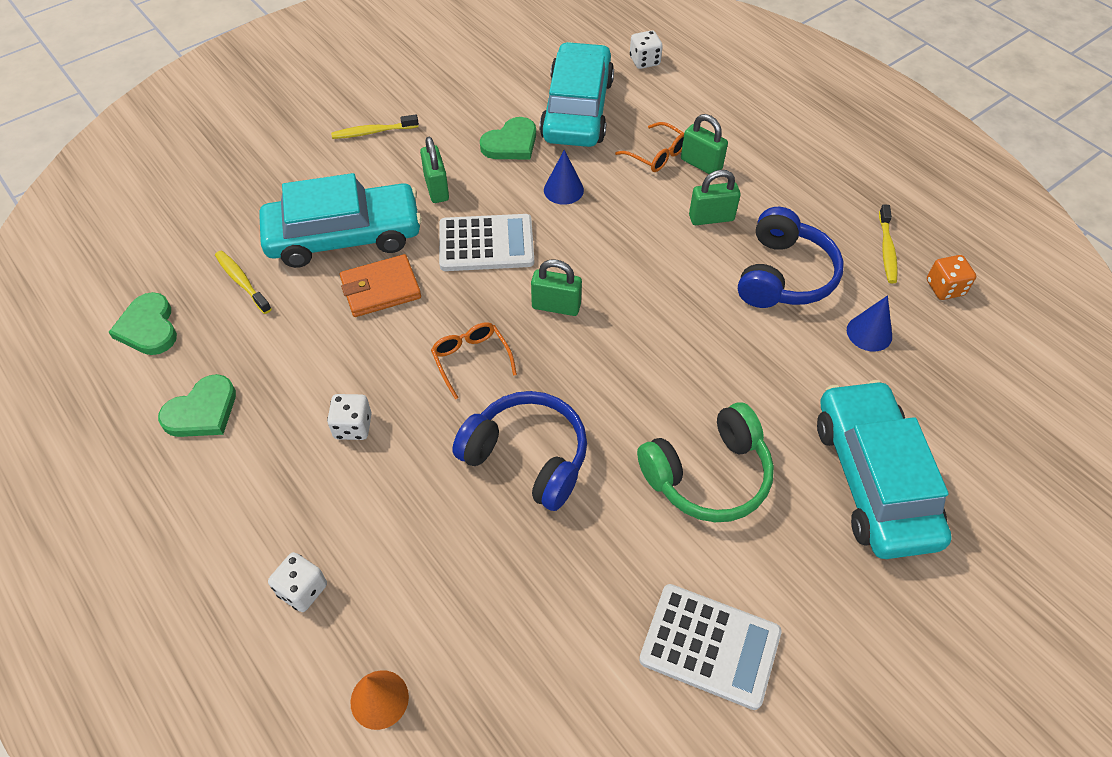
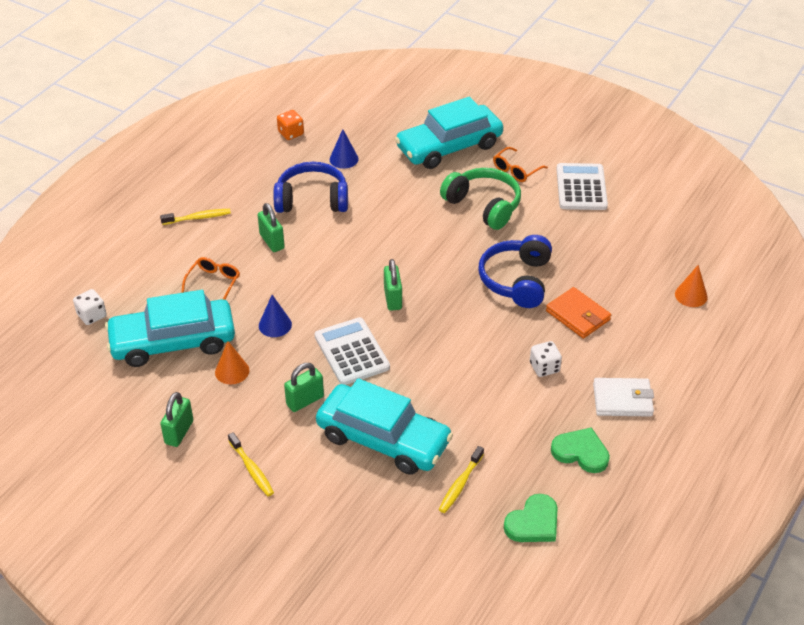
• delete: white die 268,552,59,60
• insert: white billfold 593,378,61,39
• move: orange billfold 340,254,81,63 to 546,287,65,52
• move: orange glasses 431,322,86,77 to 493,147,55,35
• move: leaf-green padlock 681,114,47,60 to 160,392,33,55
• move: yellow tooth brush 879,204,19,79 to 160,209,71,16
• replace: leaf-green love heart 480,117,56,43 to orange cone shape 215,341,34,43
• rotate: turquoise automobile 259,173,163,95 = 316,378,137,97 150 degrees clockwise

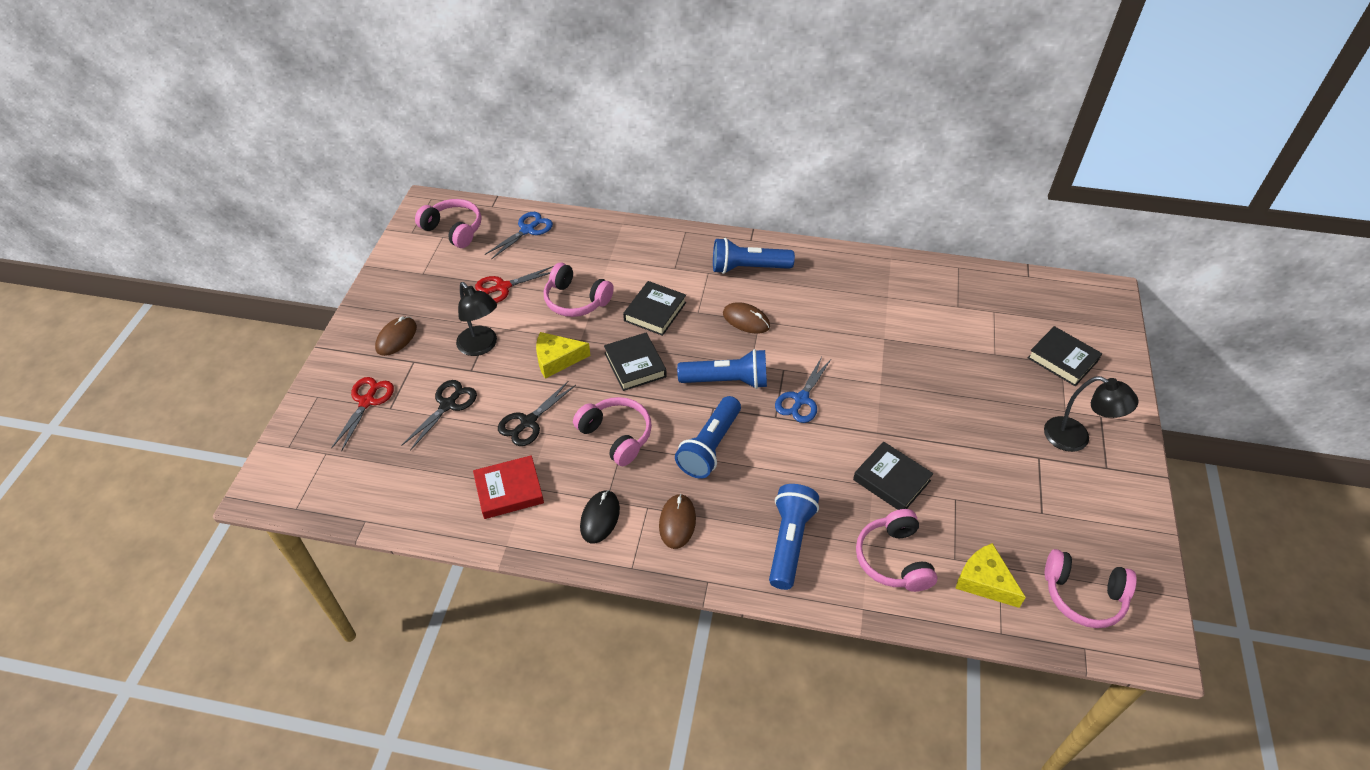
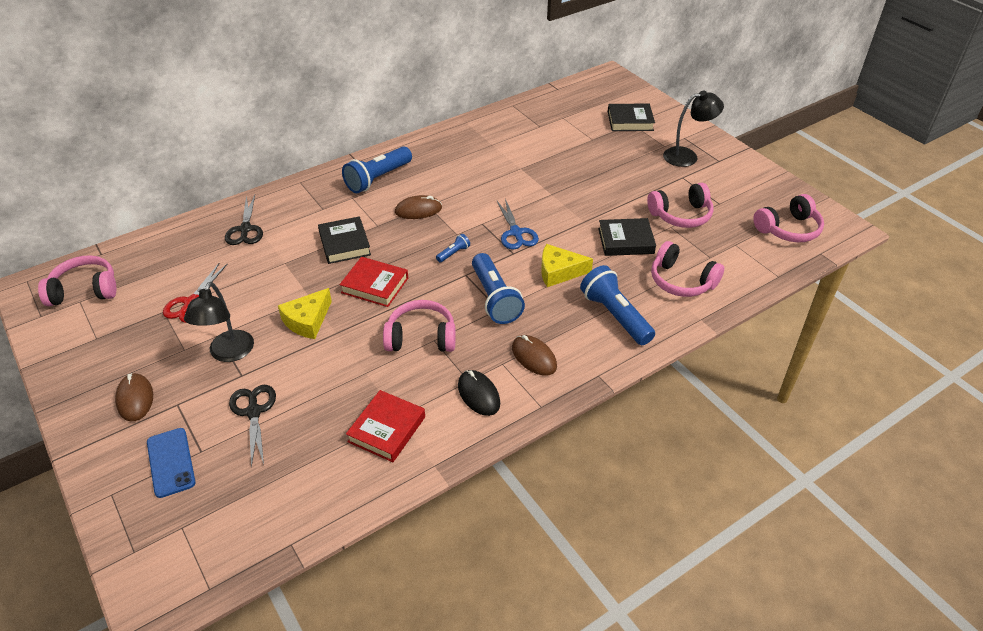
• delete: blue scissors 485,212,68,47
• move: black scissors 498,381,78,65 to 225,195,38,50
• move: rose-pink headphones 544,263,70,54 to 647,183,67,45
• move: yellow cheese 955,543,71,65 to 541,244,52,43
• replace: scarlet scissors 331,377,63,75 to blue smartphone 147,428,49,70
• recolor: black hardcover 604,333,62,58 to scarlet hardcover 339,257,69,50
• rotate: black desk lamp 456,282,41,74 = 184,282,70,80 90 degrees clockwise
• resize: blue pocket torch 677,349,90,40 = 436,234,34,28 x0.45

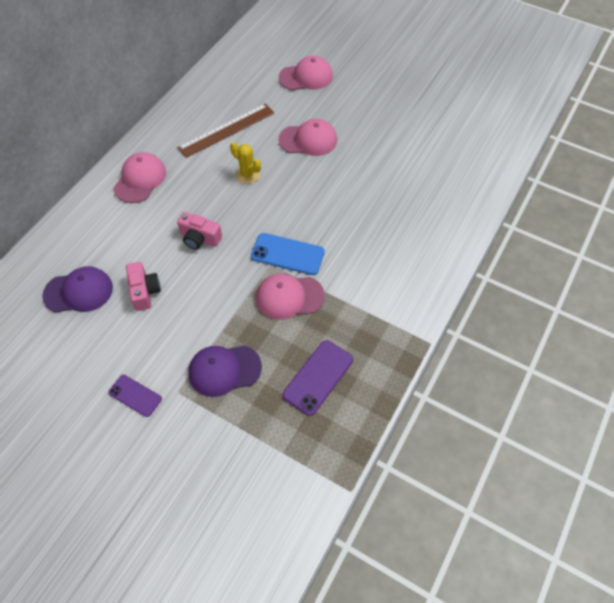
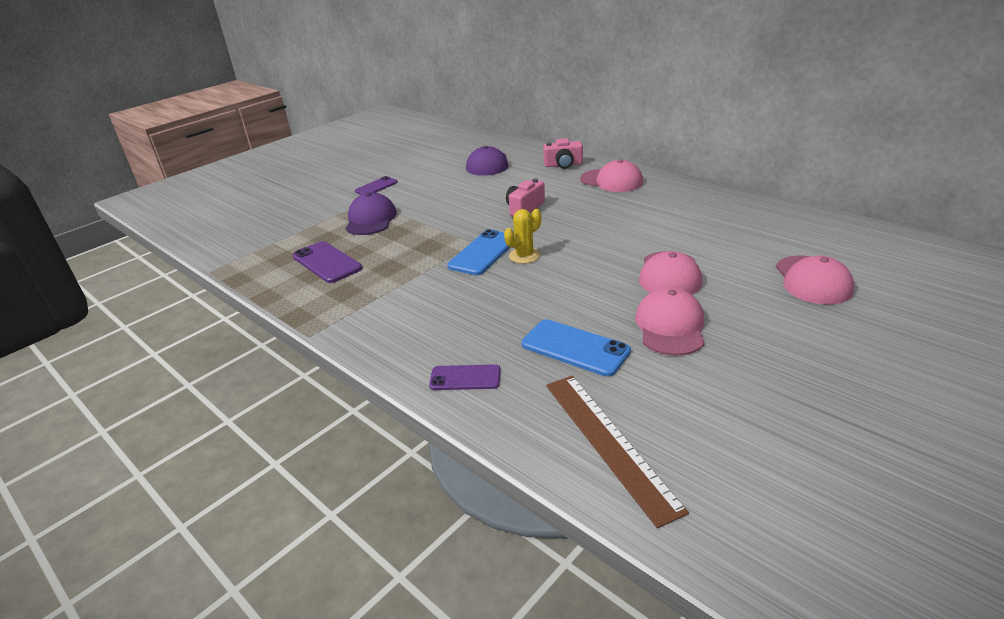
• insert: violet smartphone 429,364,72,26
• insert: blue smartphone 522,319,109,58
• move: rose-pink compact camera 126,262,35,49 to 543,138,40,31
• move: brown straightedge 177,103,97,55 to 546,376,143,152
• move: yellow saguaro cactus 230,142,31,42 to 504,209,37,55
• move: rose-pink baseball cap 256,273,69,47 to 635,287,70,69

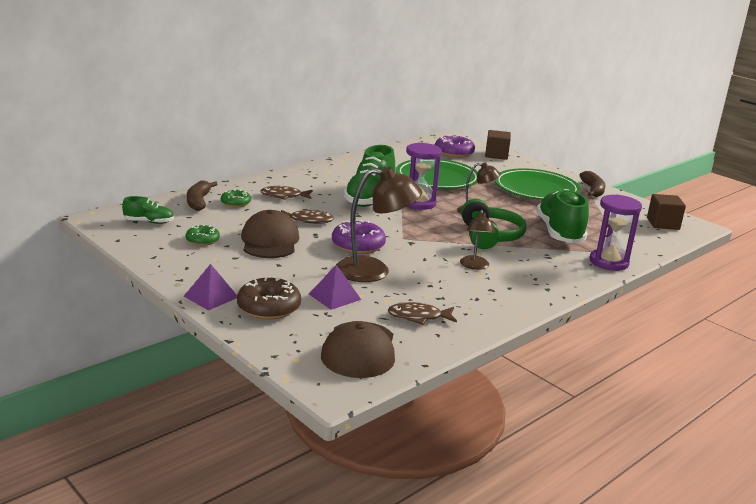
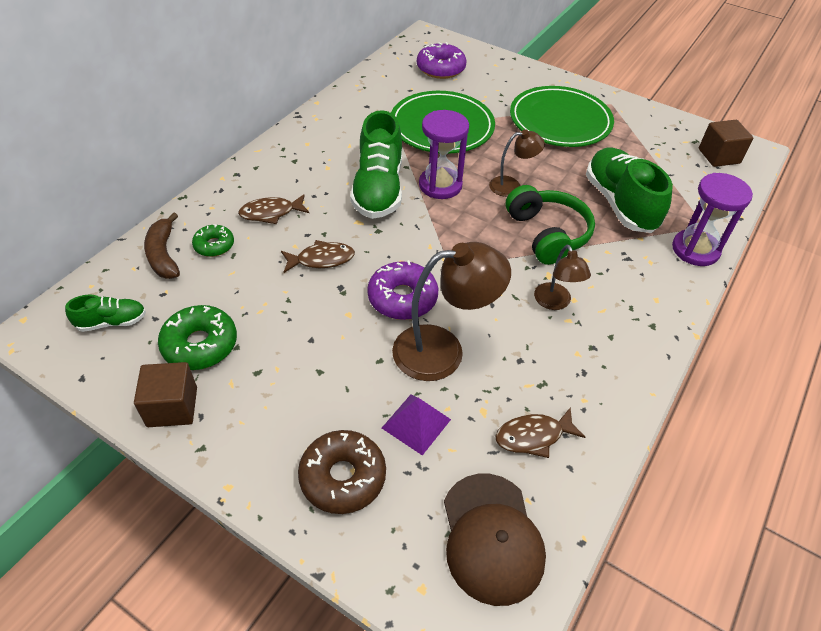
• delete: violet pyramid 184,264,53,46
• delete: brown baseball cap 241,210,58,48
• delete: brown banana fruit 579,171,27,26
• move: brown block 485,130,26,30 to 134,362,63,65
• resize: leaf-green glazed donut 186,225,34,21 = 158,305,79,65 x1.64

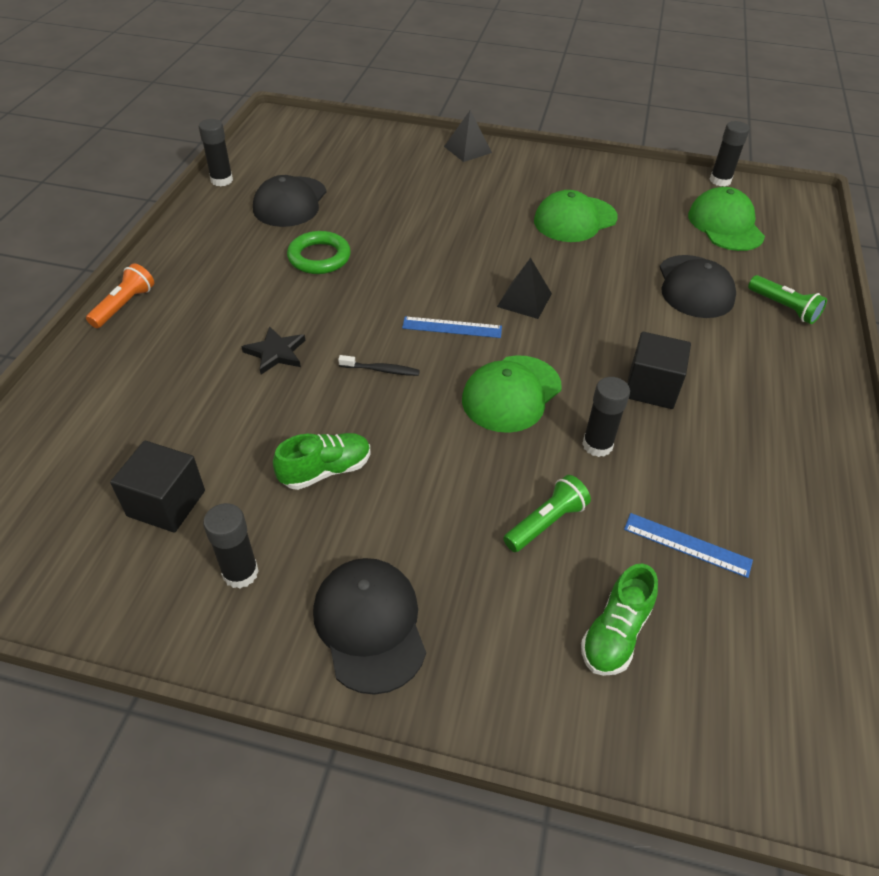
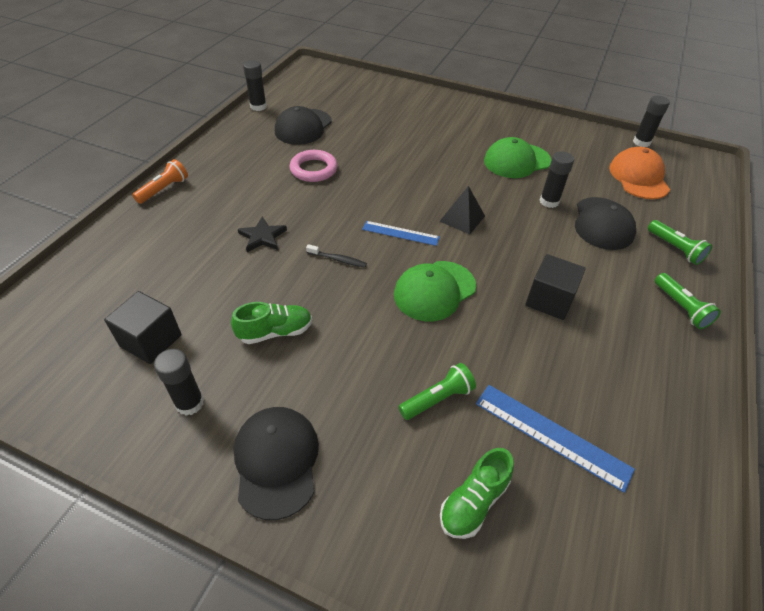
• delete: black pyramid 444,110,48,52
• insert: leaf-green pocket torch 655,273,66,56
• move: black glue 582,377,48,80 to 540,151,34,57
• recolor: leaf-green ring 287,231,64,43 to rose-pink ring 289,150,49,32
• recolor: leaf-green baseball cap 688,187,77,64 to orange baseball cap 609,147,61,52
• resize: blue straightedge 624,513,129,65 = 476,385,159,108 x1.51

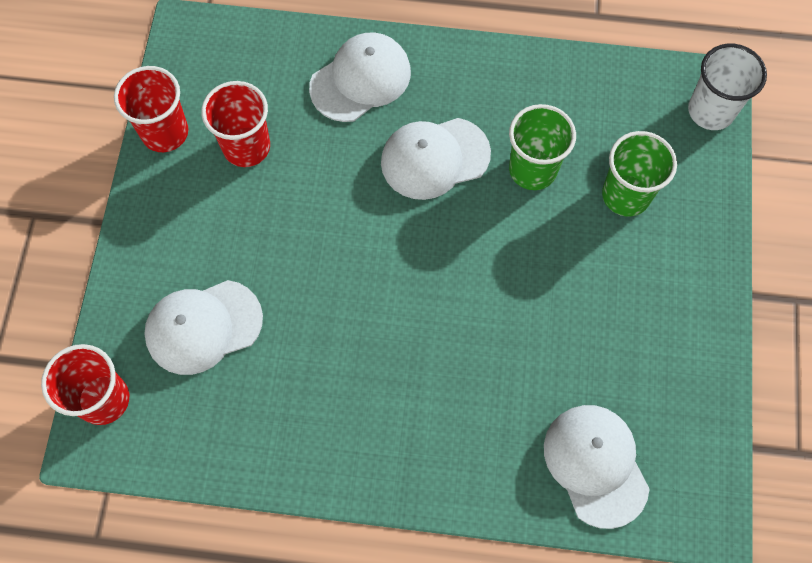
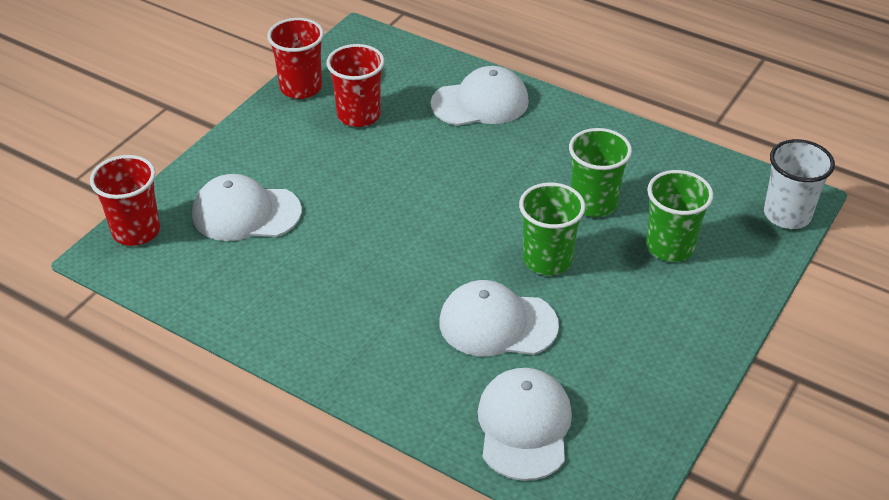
• insert: leaf-green beaker 519,182,67,93
• move: white baseball cap 381,118,110,82 to 439,280,120,76

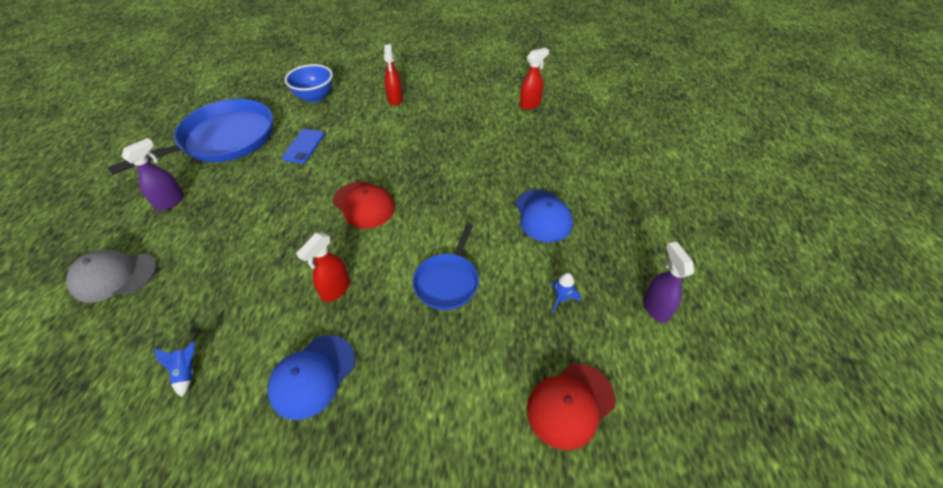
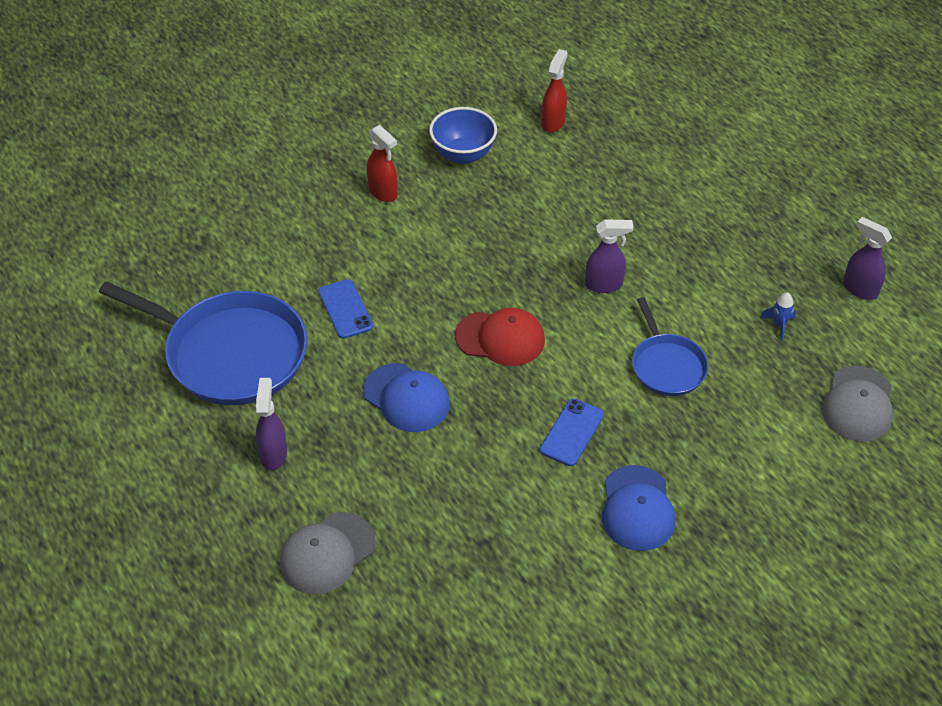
• delete: blue spaceship 155,341,40,56
• insert: violet spray bottle 585,219,49,74
• move: blue bowl 285,64,48,39 to 429,107,68,57
• move: blue baseball cap 515,190,58,52 to 363,363,87,69
• replace: scarlet spray bottle 296,233,54,69 to blue smartphone 540,399,64,67
• recolor: scarlet baseball cap 527,363,89,87 to ash-grey baseball cap 822,366,71,76
• rotate: blue pan 107,99,166,76 = 99,281,209,124 105 degrees clockwise

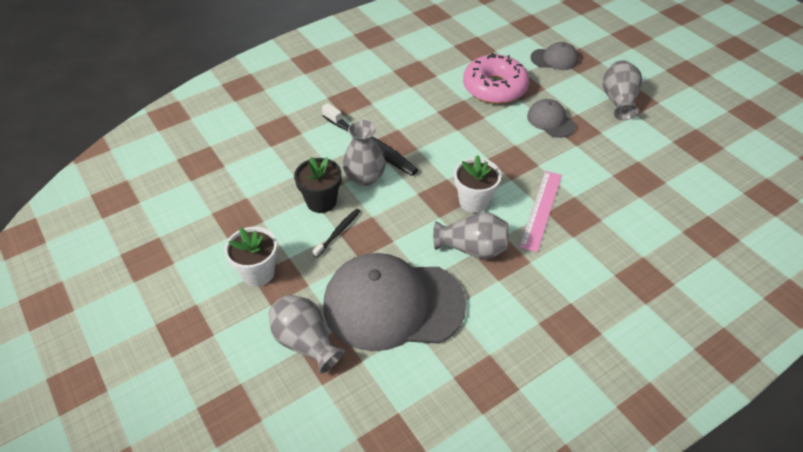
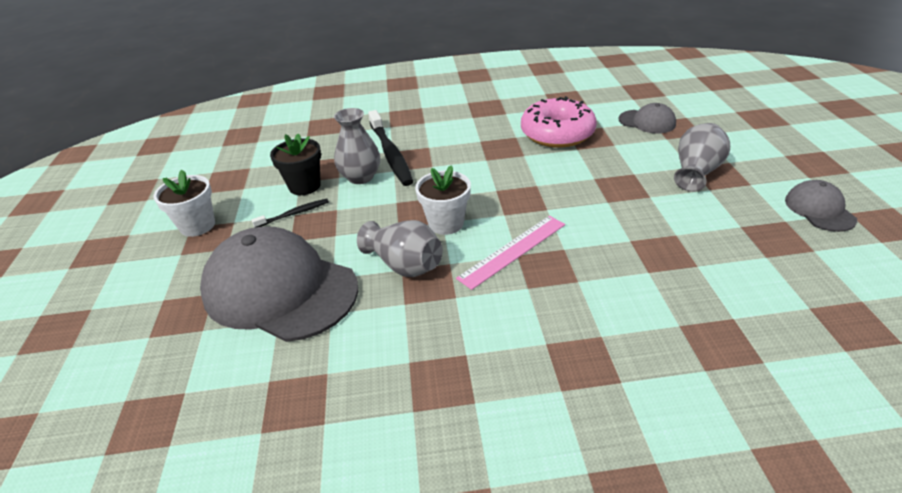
• delete: ash-grey tall vase 269,294,76,80
• move: ash-grey baseball cap 527,99,49,39 to 785,180,72,52

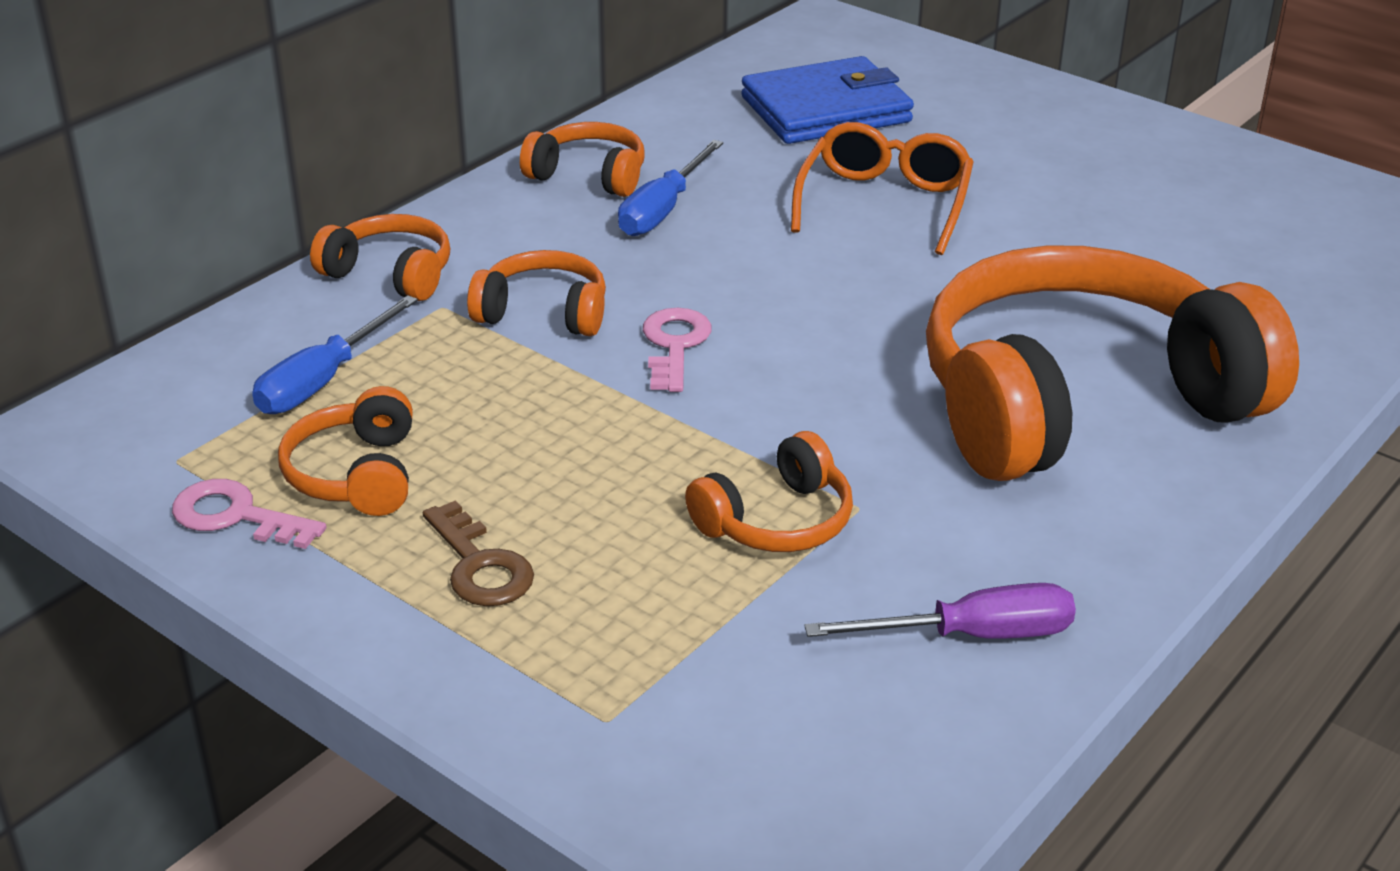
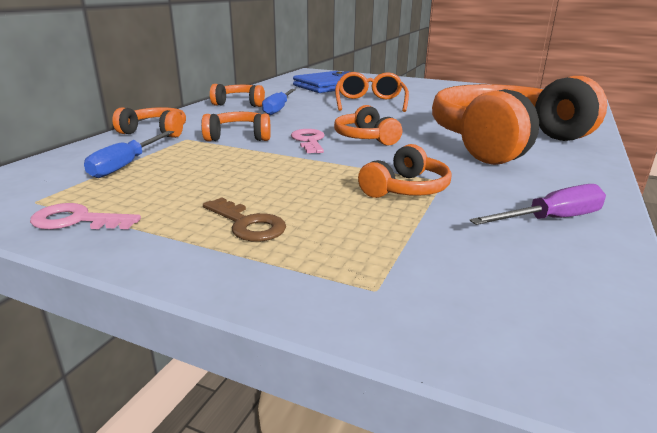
• move: orange headphones 278,386,135,130 to 334,105,68,40

